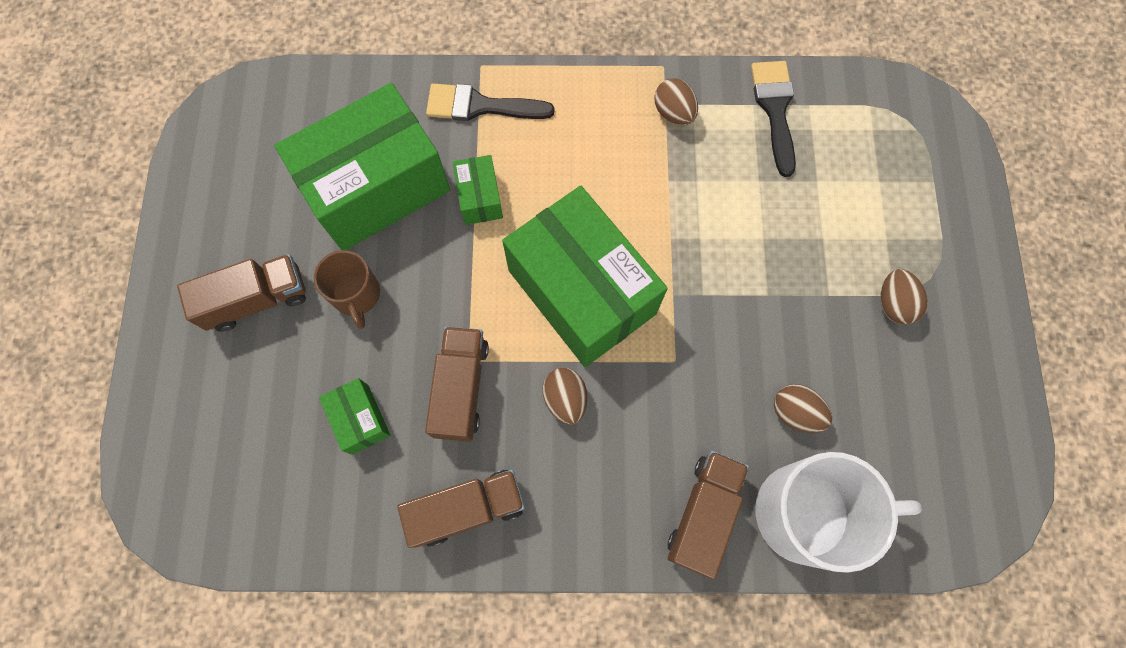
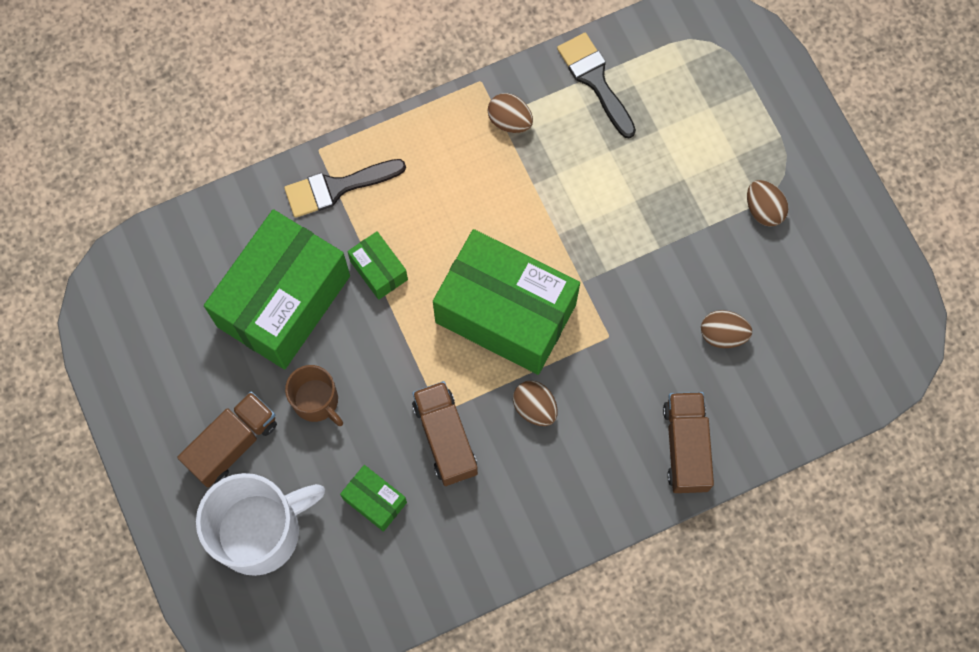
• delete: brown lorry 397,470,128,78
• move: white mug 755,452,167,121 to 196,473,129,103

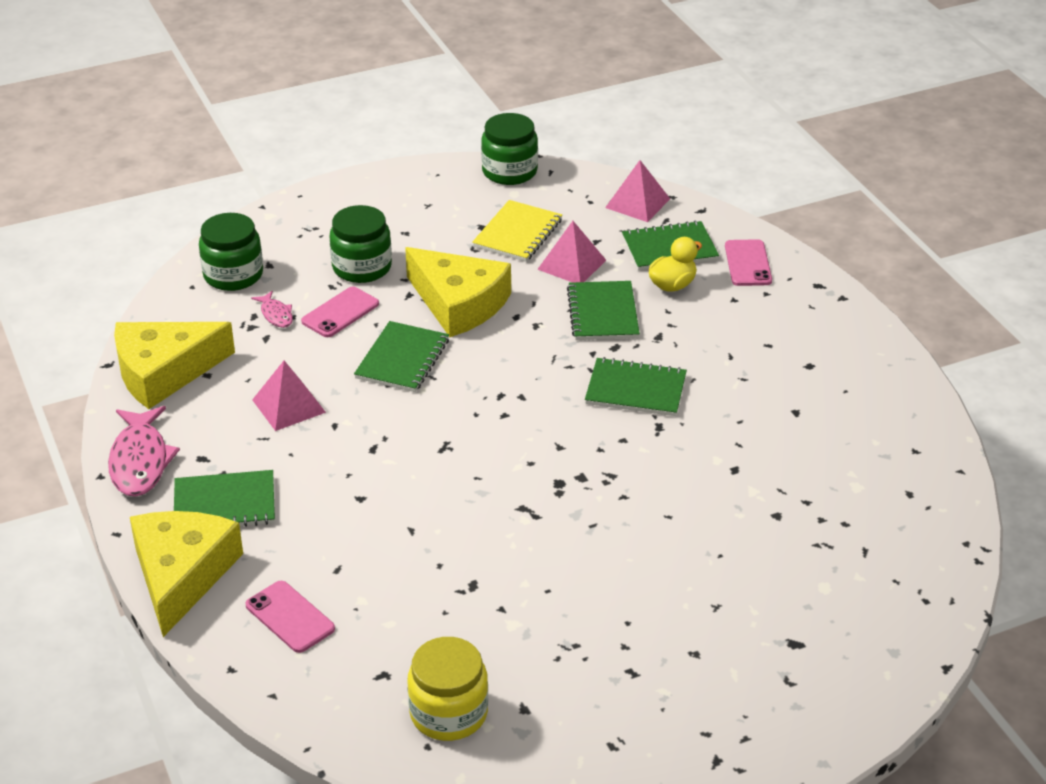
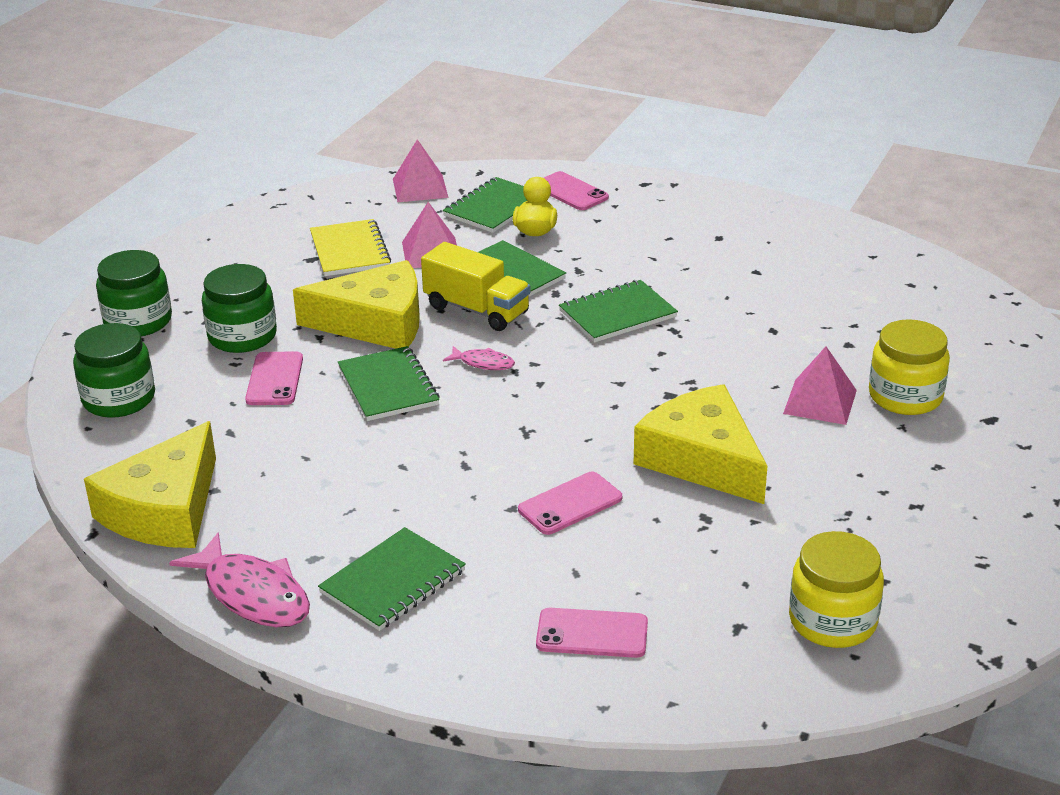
• insert: yellow lorry 421,242,110,89
• insert: rose-pink smartphone 518,472,104,63
• insert: yellow jar 869,319,81,96
• move: yellow cheese 130,511,113,126 to 634,384,133,120
• move: rose-pink toy fish 251,291,42,37 to 443,346,72,24
• move: rose-pink pyramid 252,361,74,70 to 783,346,74,79
• move: leaf-green jar 481,113,57,72 to 96,250,76,86

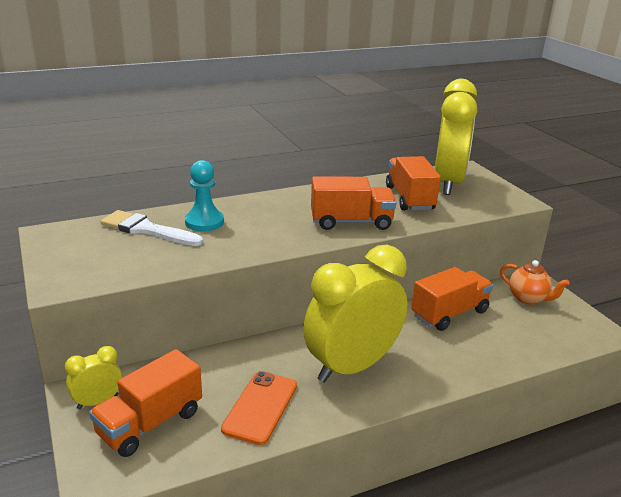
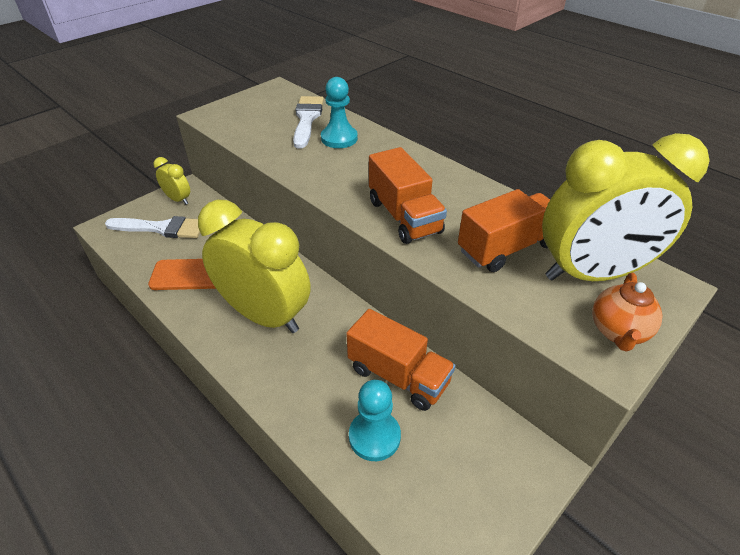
• insert: turquoise chess pawn 349,380,52,81
• move: orange teapot 500,260,70,45 to 592,273,71,78
• replace: orange lorry 89,349,113,108 to white brush 105,216,95,22

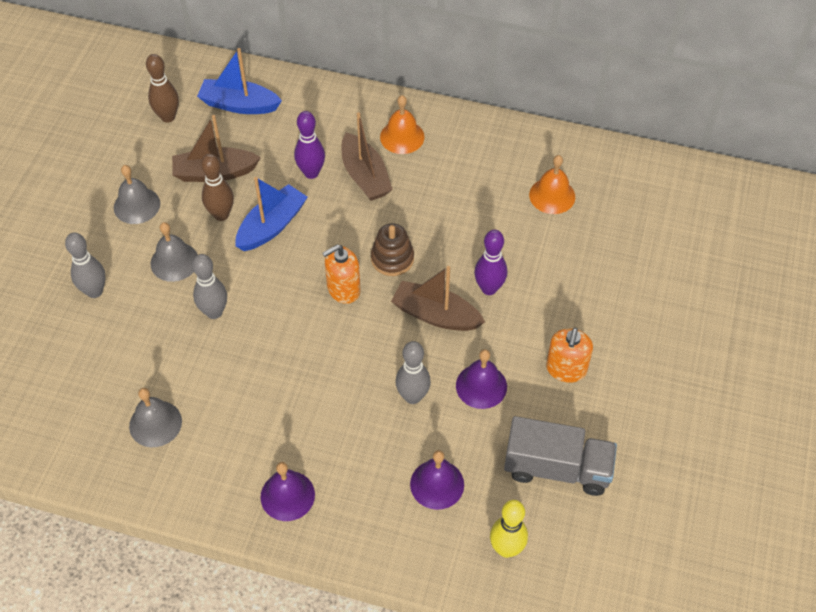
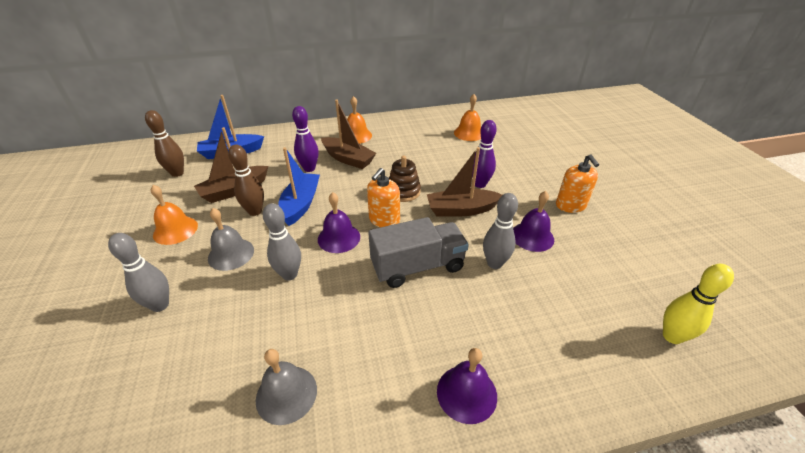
• move: violet hand bell 410,450,54,60 to 318,192,42,61
• move: ash-grey lorry 504,416,113,80 to 368,217,101,71
• recolor: ash-grey hand bell 114,165,46,59 to orange hand bell 151,185,47,60

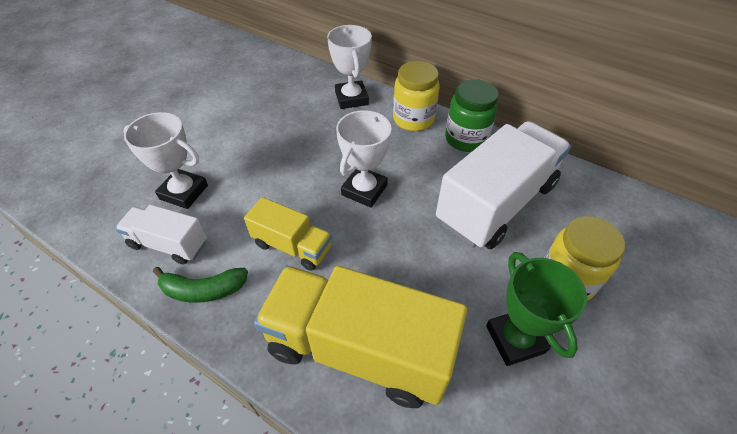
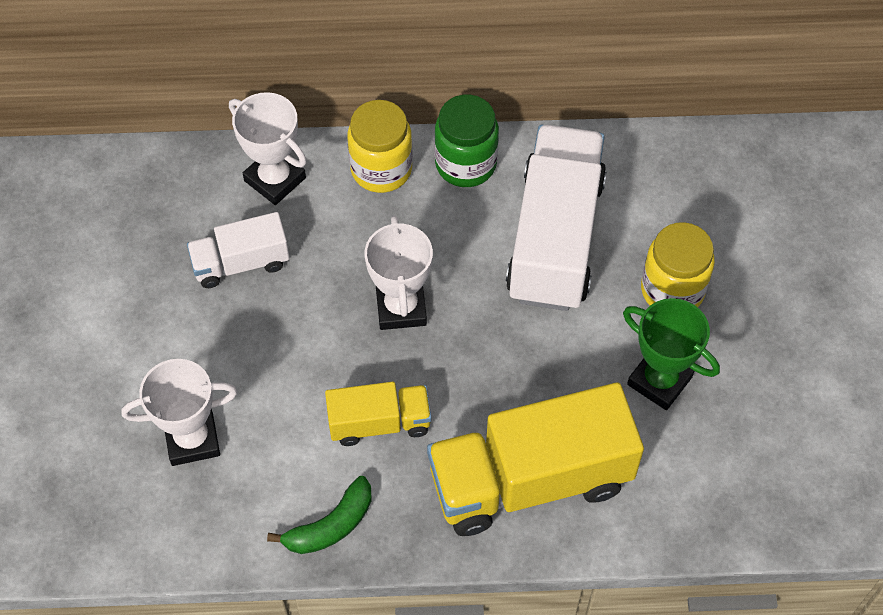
• move: white lorry 115,205,92,60 to 187,212,103,76

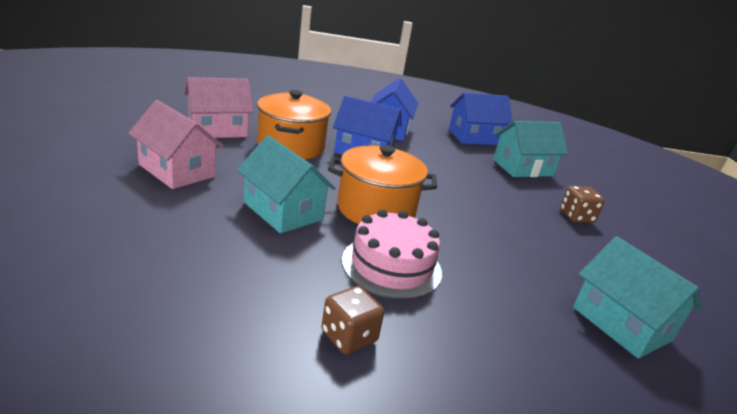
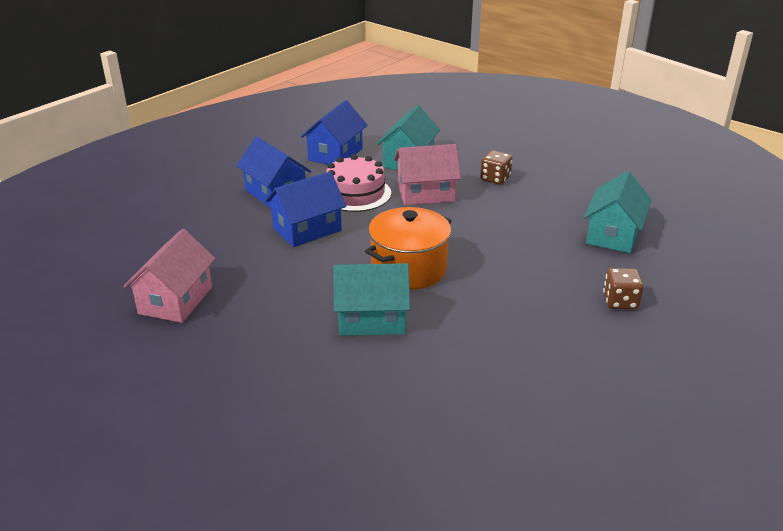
• delete: orange pot 257,90,74,70
• move: rose-pink cottage 128,100,96,89 to 394,144,67,61
• move: brown die 321,286,63,68 to 603,268,41,42
• move: rose-pink gateau 342,209,100,91 to 326,154,65,58
• rotate: turquoise cottage 573,236,129,123 = 584,171,68,82 75 degrees counterclockwise

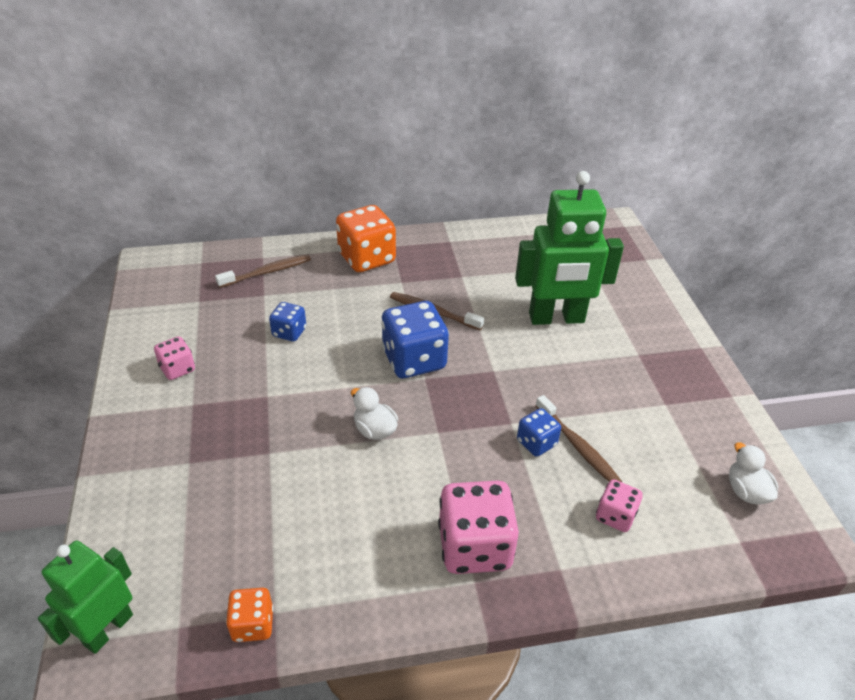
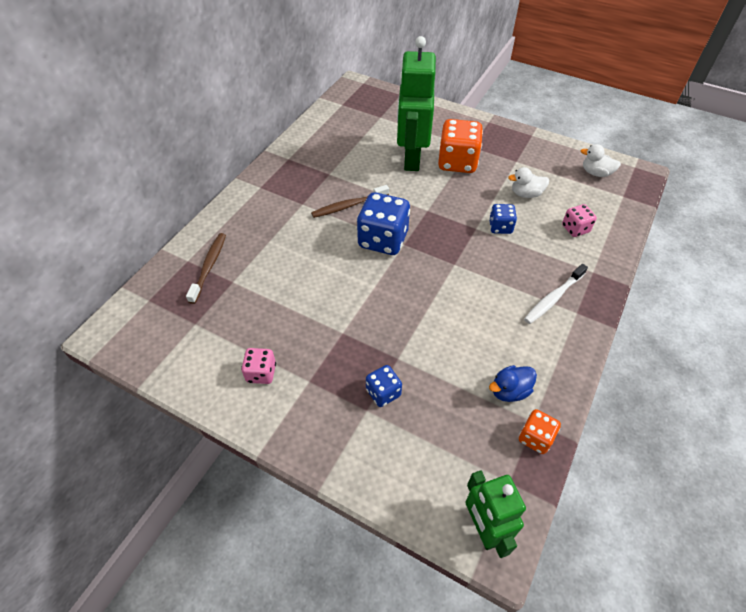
• delete: brown tooth brush 535,395,87,87
• insert: blue toy duck 489,365,48,37
• move: blue die 269,302,37,40 to 366,365,36,42
• move: orange die 336,205,60,67 to 438,119,45,54
• move: white toy duck 351,387,47,53 to 508,167,41,31
• replace: rose-pink die 438,481,81,93 to white tooth brush 524,264,64,60
• rotate: leaf-green robot figure 515,171,109,154 = 397,36,39,135 150 degrees clockwise

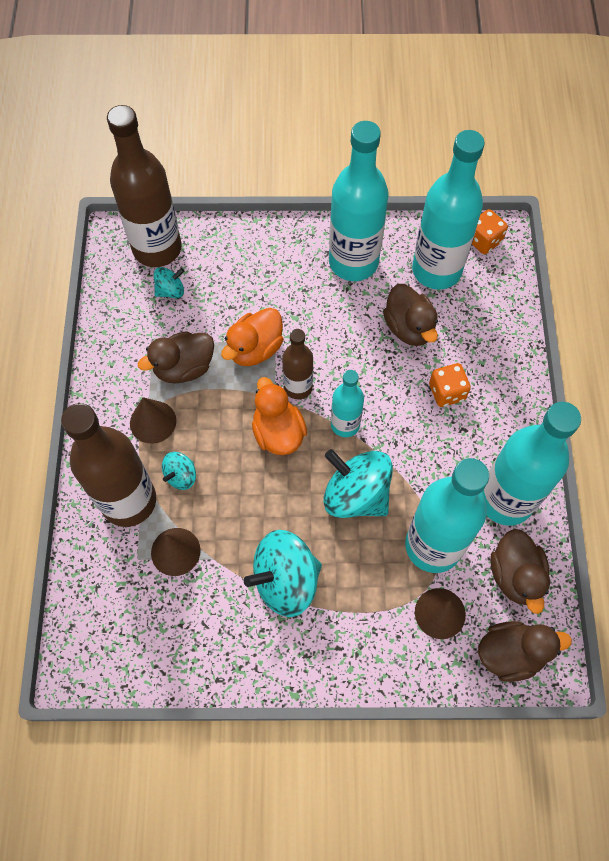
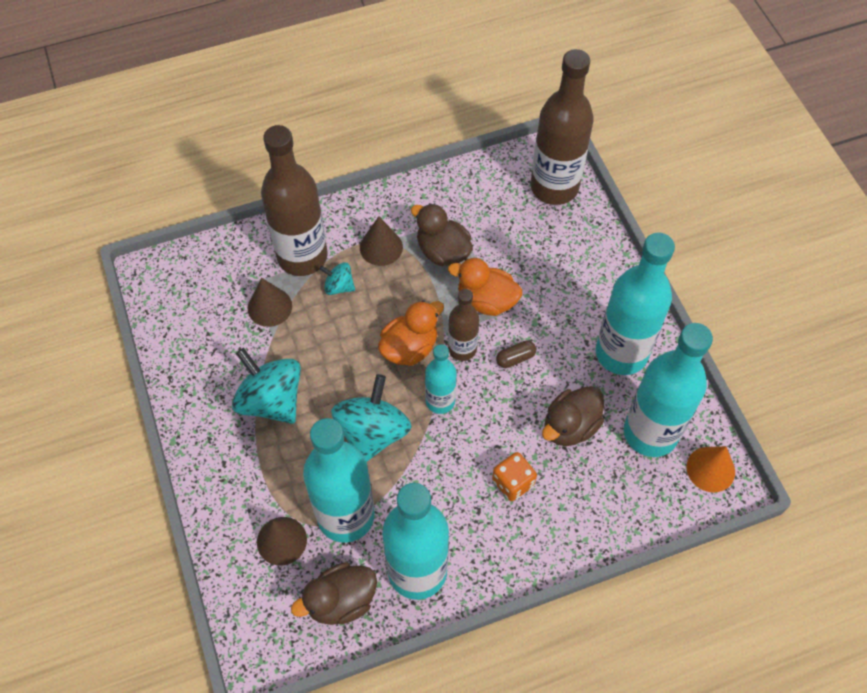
• delete: turquoise toy top 154,267,30,31
• delete: brown toy duck 478,621,94,61
• insert: brown pill shape 496,341,40,27
• replace: orange die 472,209,36,45 to orange cone shape 687,446,48,47

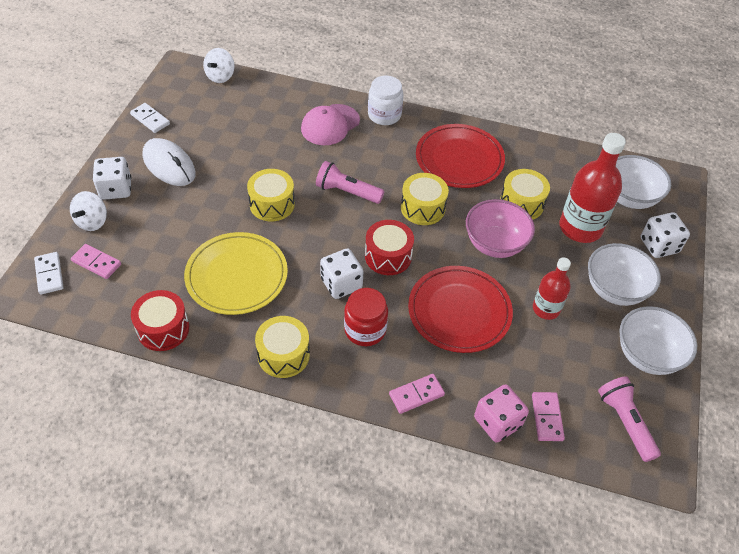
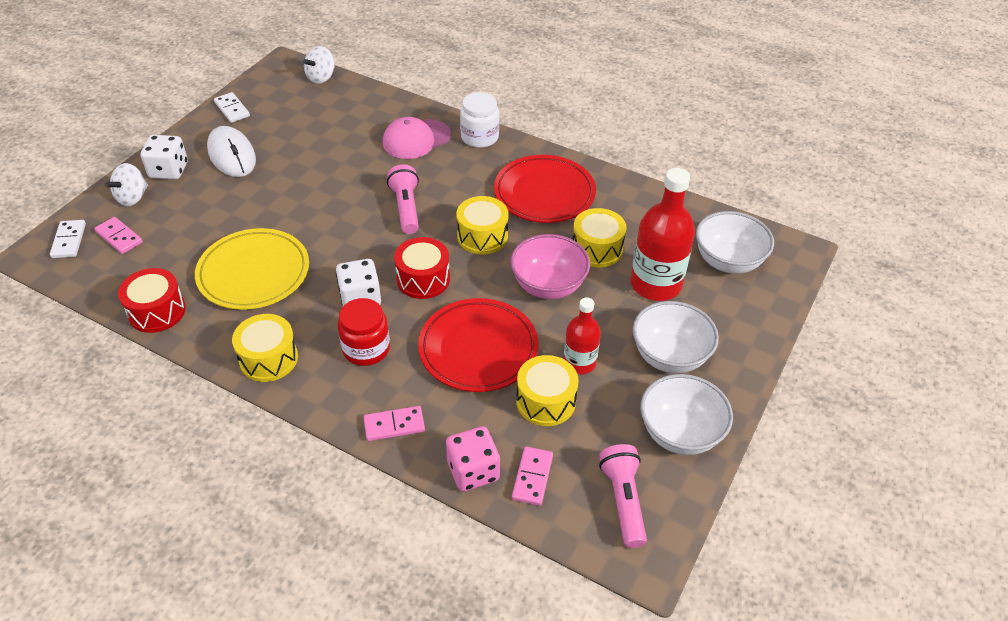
• delete: white die 641,212,49,46
• move: yellow snare drum 247,169,48,53 to 516,355,63,71
• rotate: rose-pink pocket torch 316,161,69,43 = 387,164,32,70 45 degrees clockwise

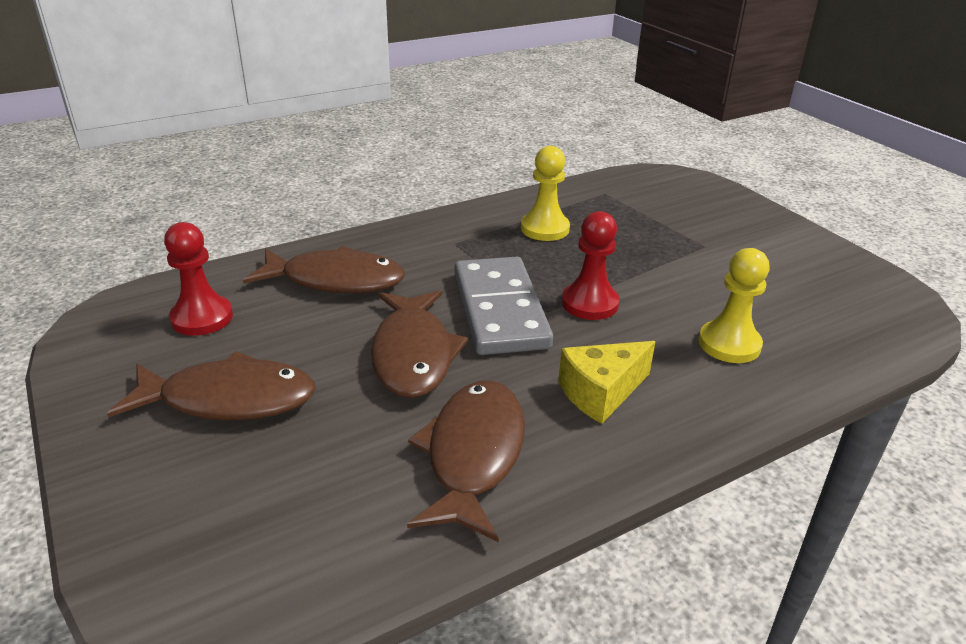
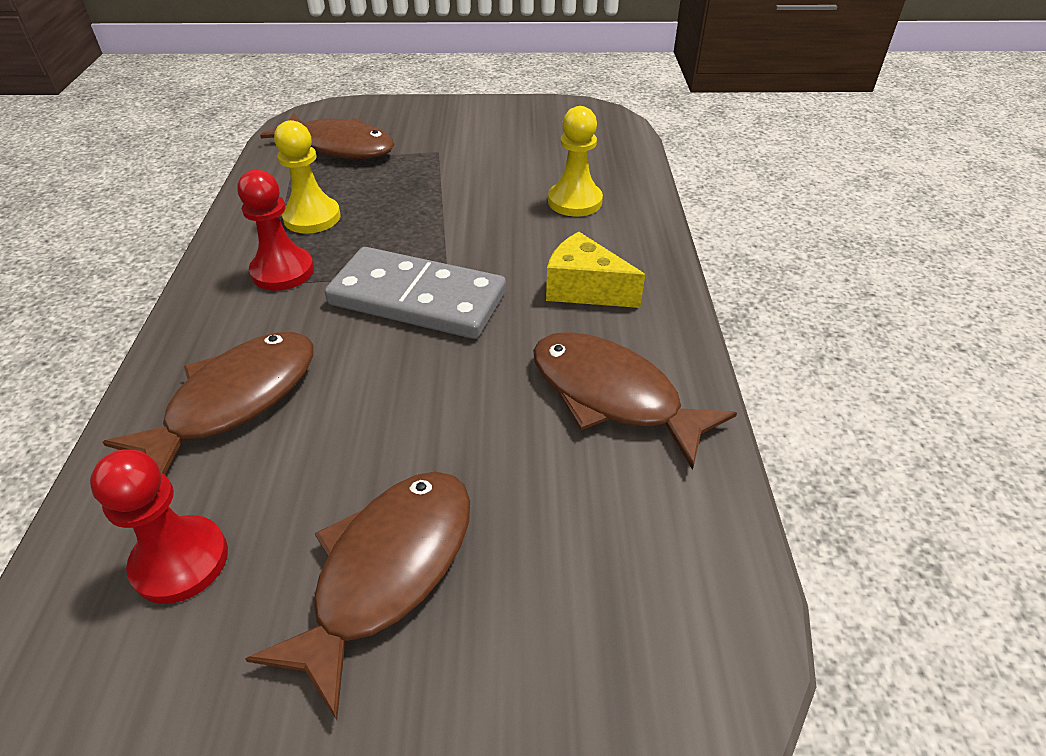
• move: brown toy fish 371,290,97,108 to 260,113,134,46
• move: scarlet chess pawn 562,211,57,109 to 237,170,77,121
• rotate: yellow cheese 558,341,98,83 = 546,232,99,76 120 degrees clockwise

